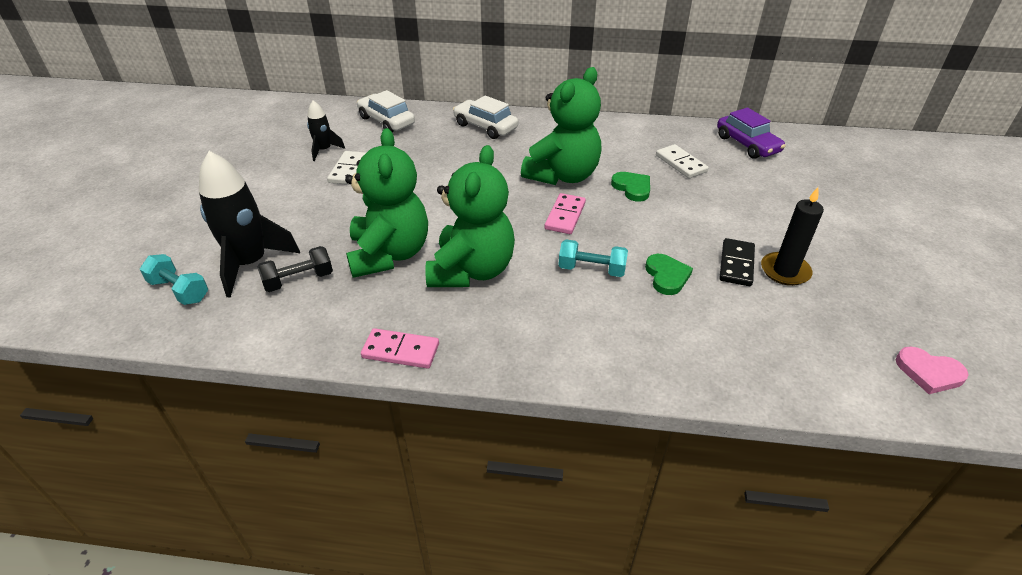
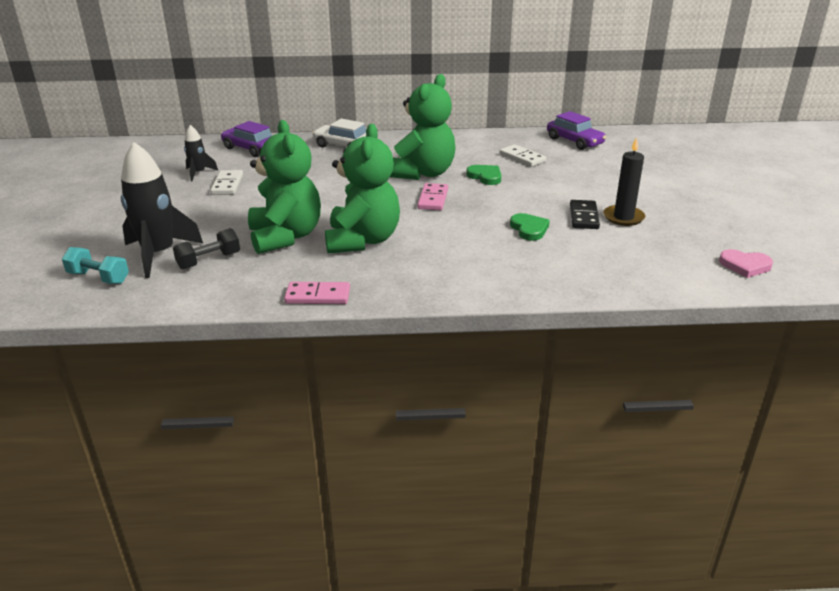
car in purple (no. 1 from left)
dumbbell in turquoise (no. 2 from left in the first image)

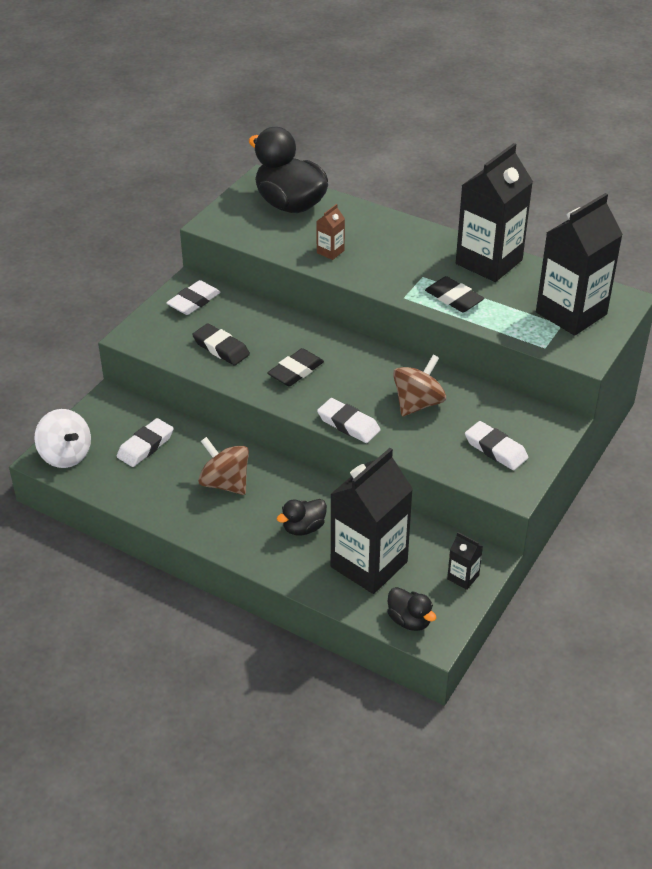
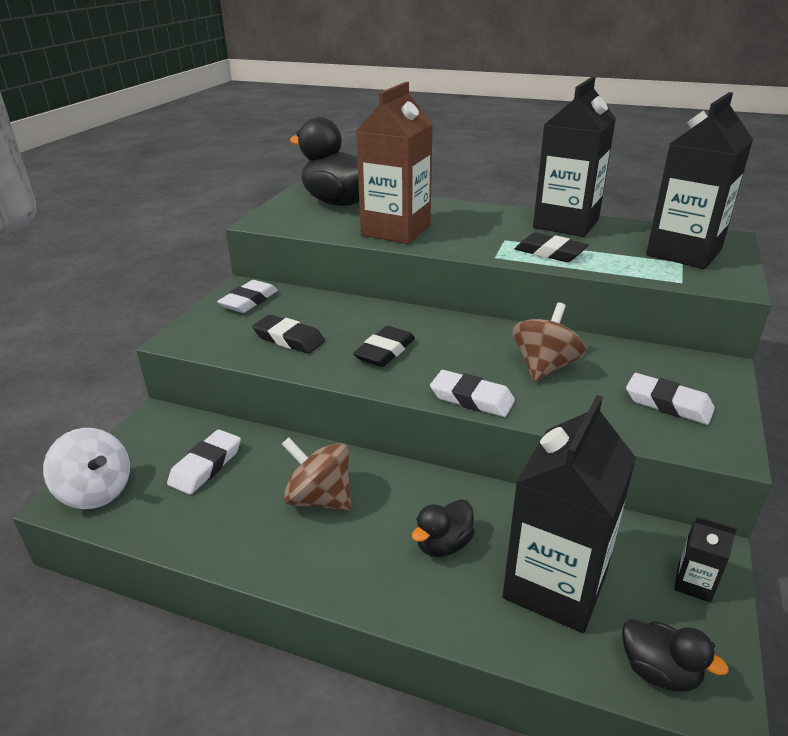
carton in brown

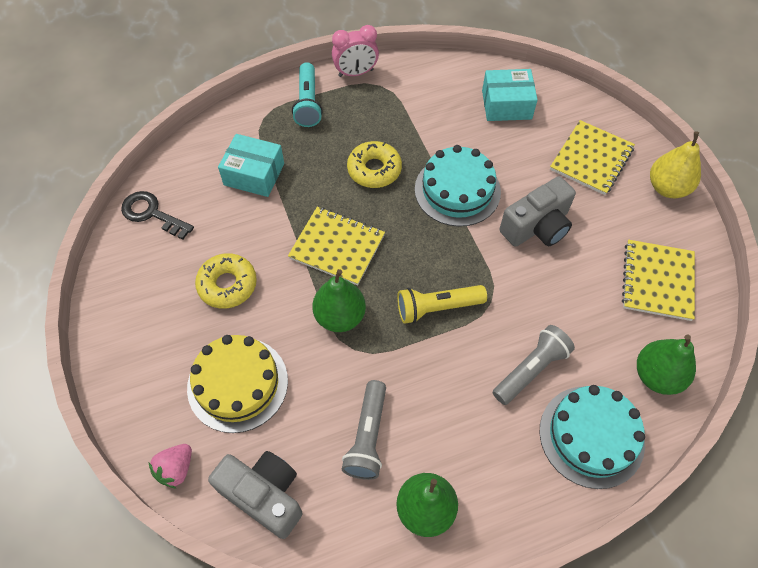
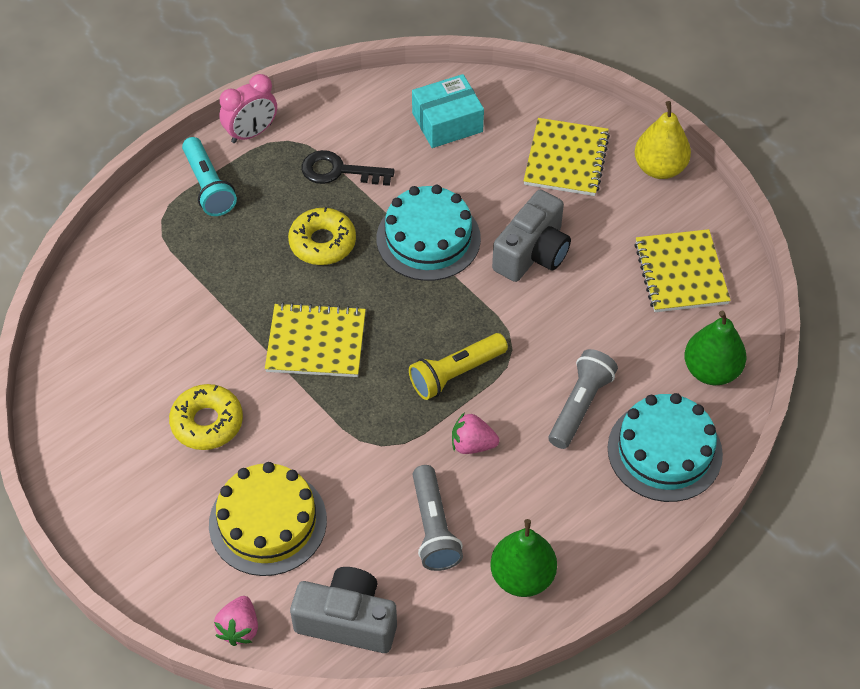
key in black
box in turquoise (no. 1 from left in the first image)
pear in green (no. 1 from left in the first image)
strawberry in pink (no. 2 from left)

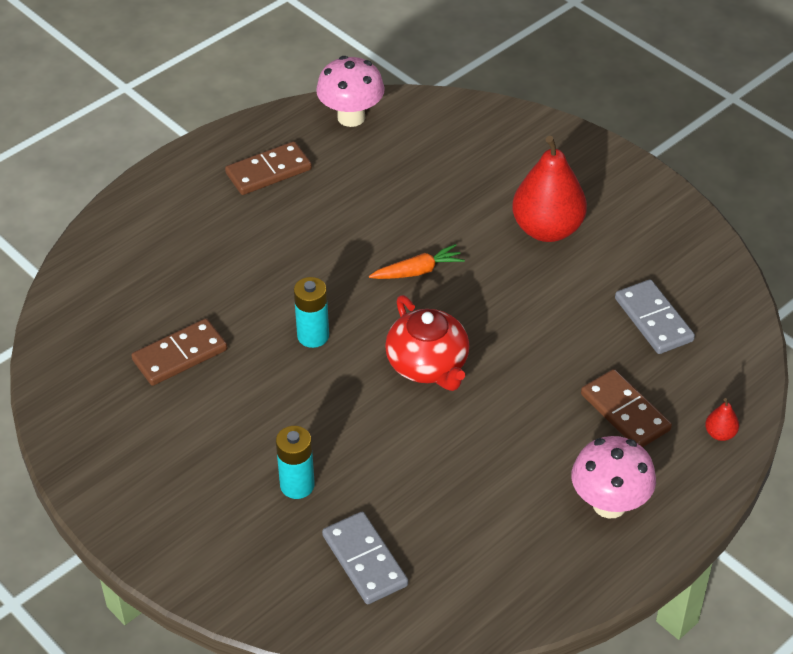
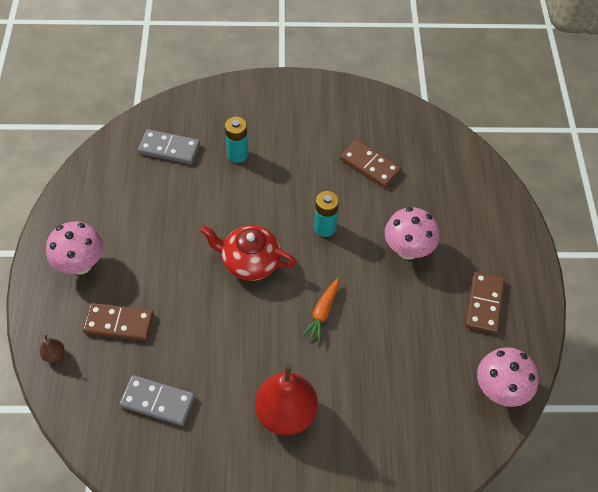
domino in brown (no. 2 from left)
pear in brown
mushroom in pink (no. 2 from left)

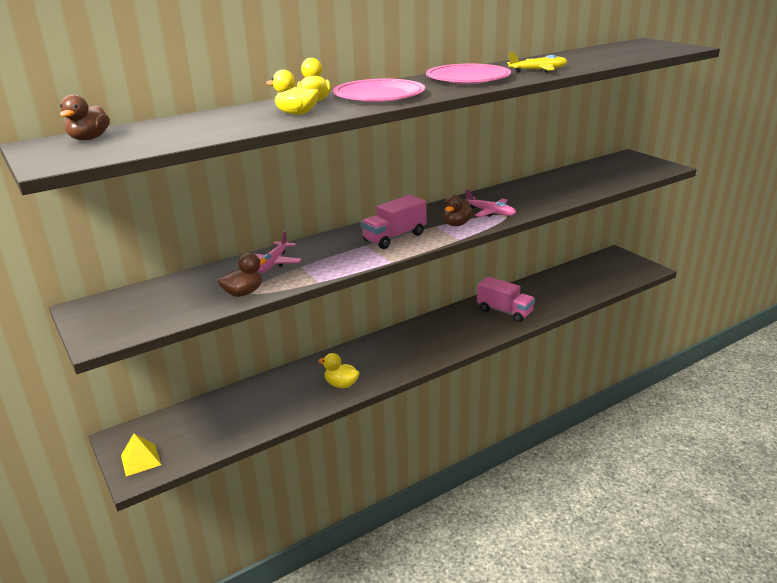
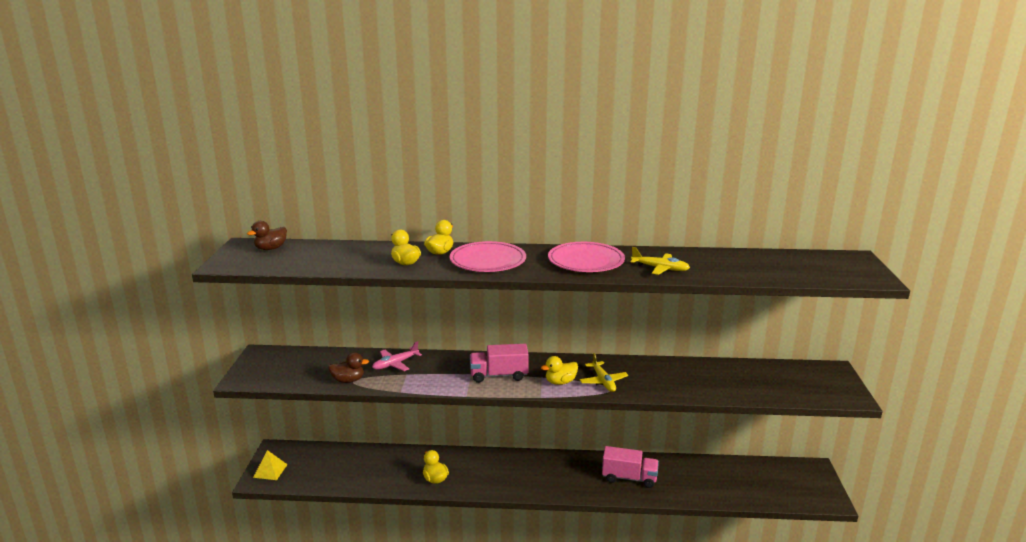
duck in yellow (no. 4 from left)
plane in yellow (no. 1 from left)
truck in pink (no. 2 from left)

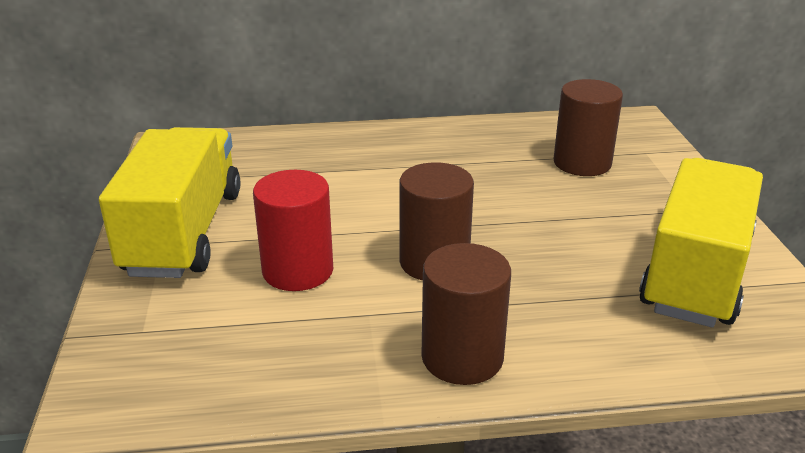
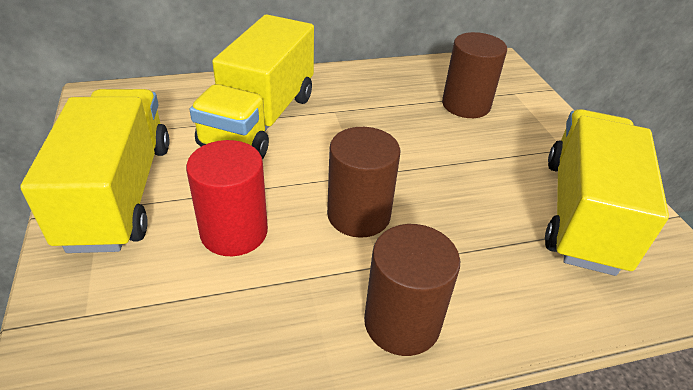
truck in yellow (no. 2 from left)

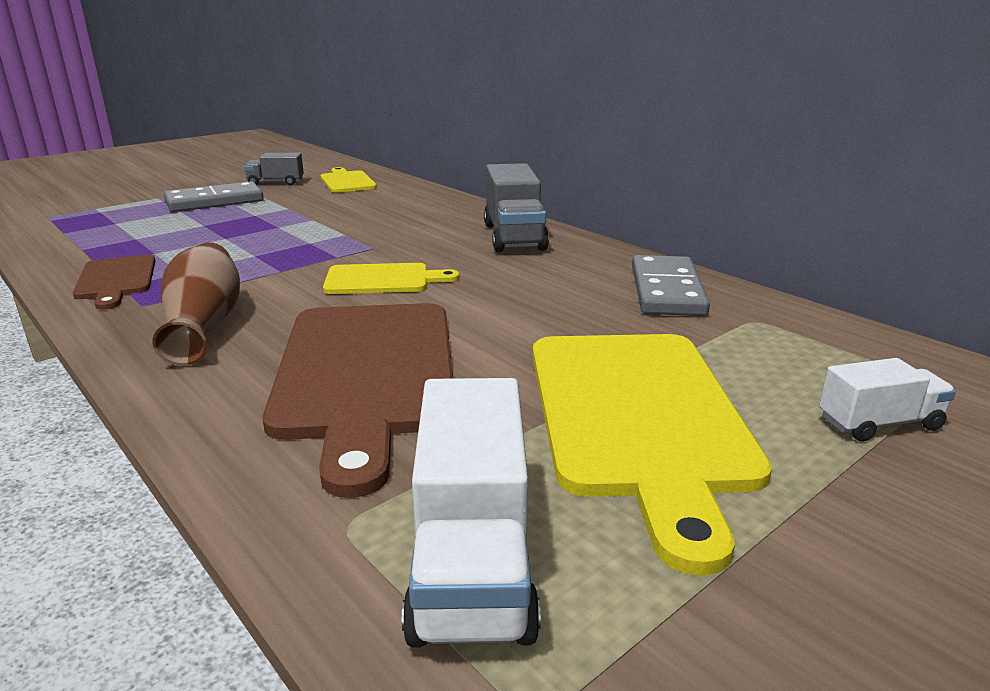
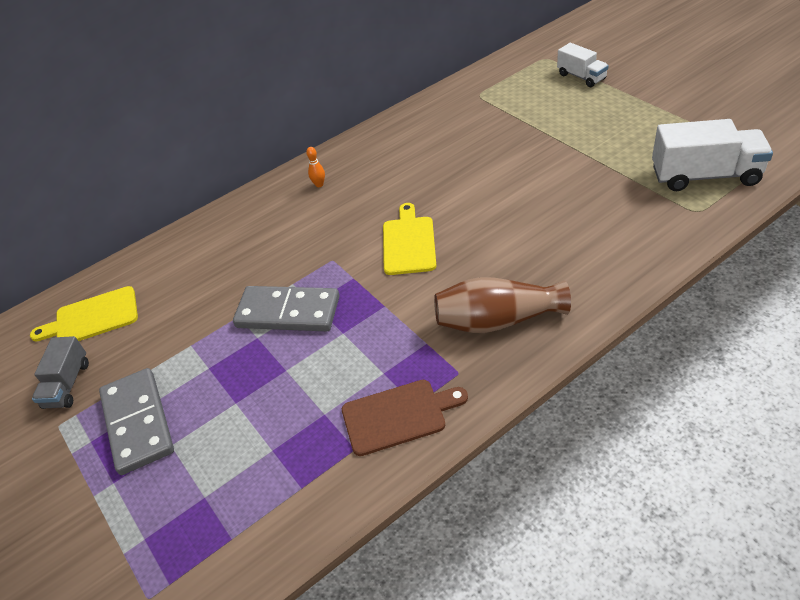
cutting board in brown (no. 2 from left in the first image)
bowling pin in orange
cutting board in yellow (no. 3 from left in the first image)
domino in grey (no. 2 from left)
truck in white (no. 1 from left)

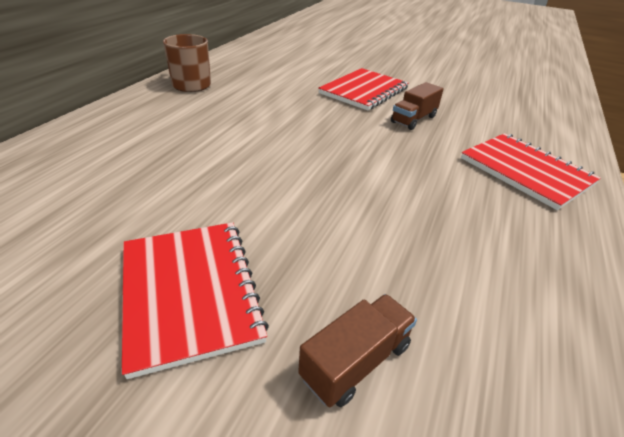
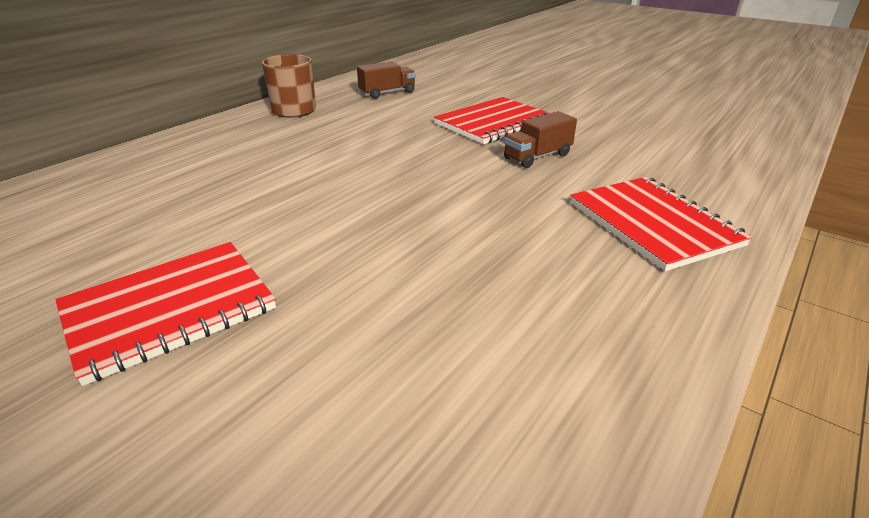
notebook in red (no. 1 from left)
truck in brown (no. 1 from left)

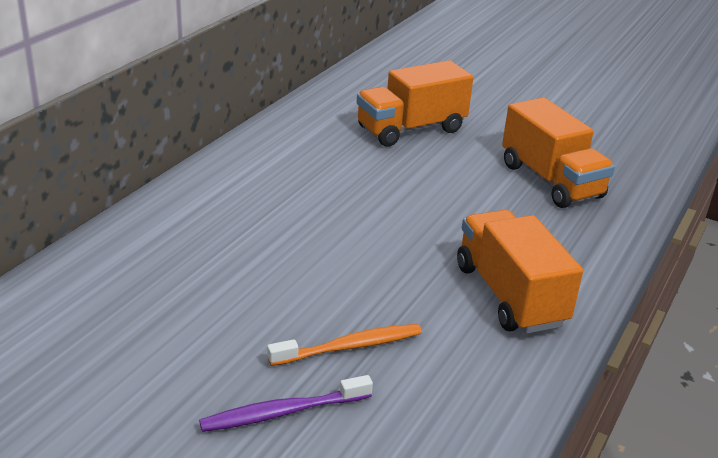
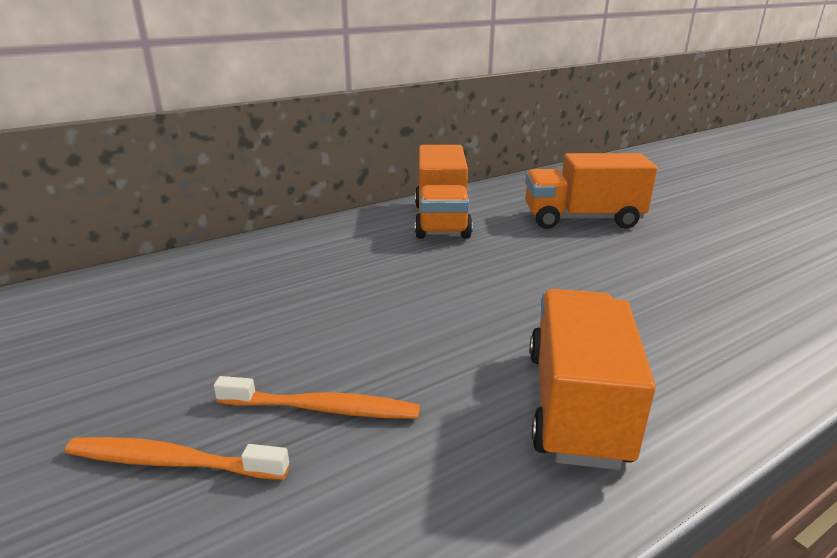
toothbrush in orange (no. 1 from left)
truck in orange (no. 1 from left)

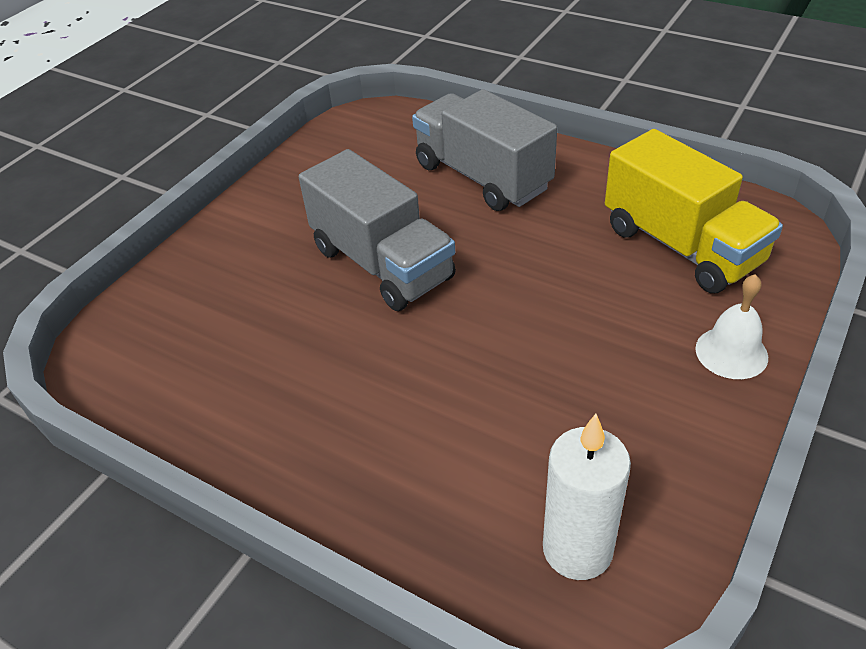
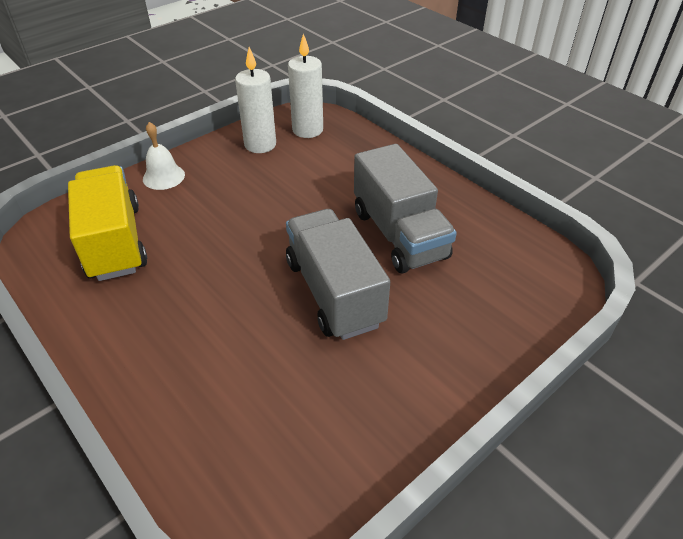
truck in grey (no. 2 from left)
candle in white (no. 1 from left)

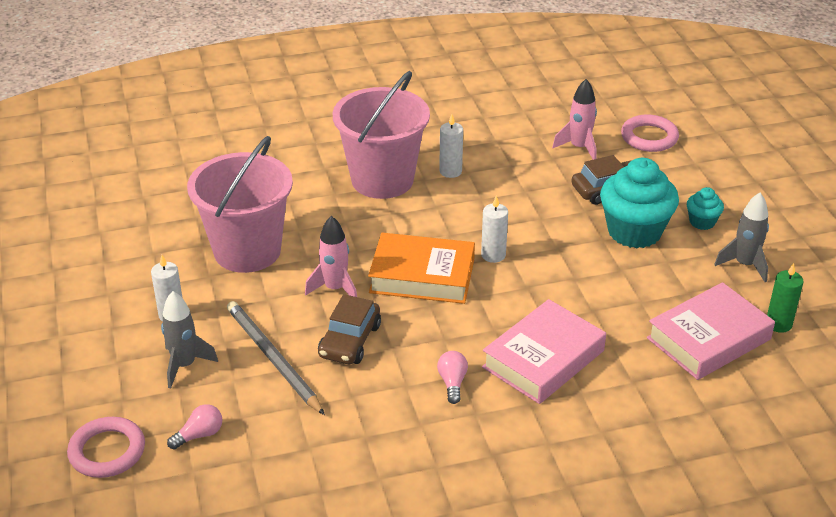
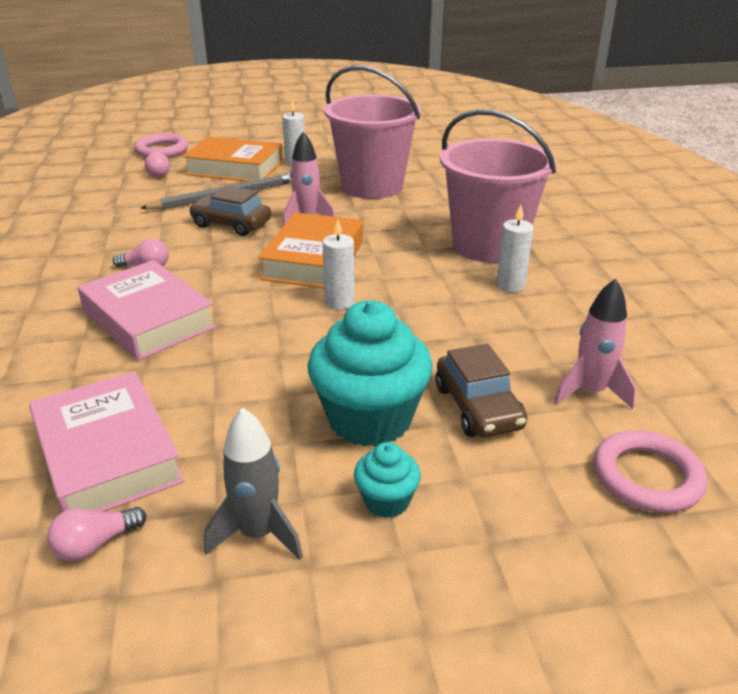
book in orange (no. 1 from left)
light bulb in pink (no. 1 from left)

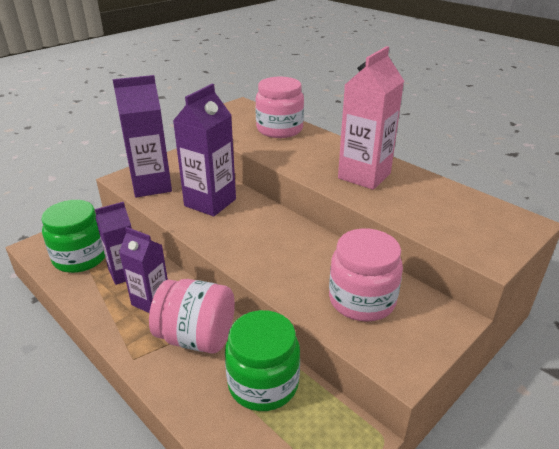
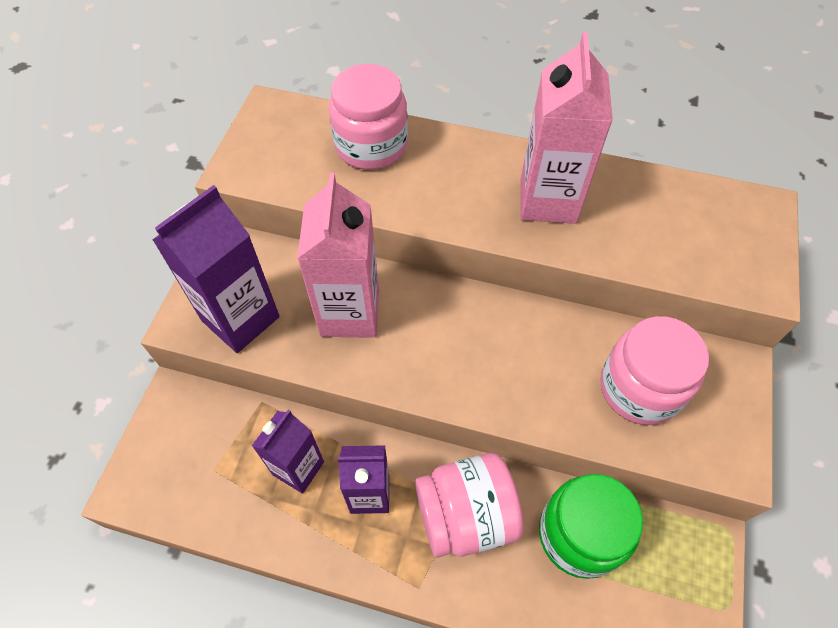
jar in green (no. 1 from left in the first image)
carton in pink (no. 1 from left)

